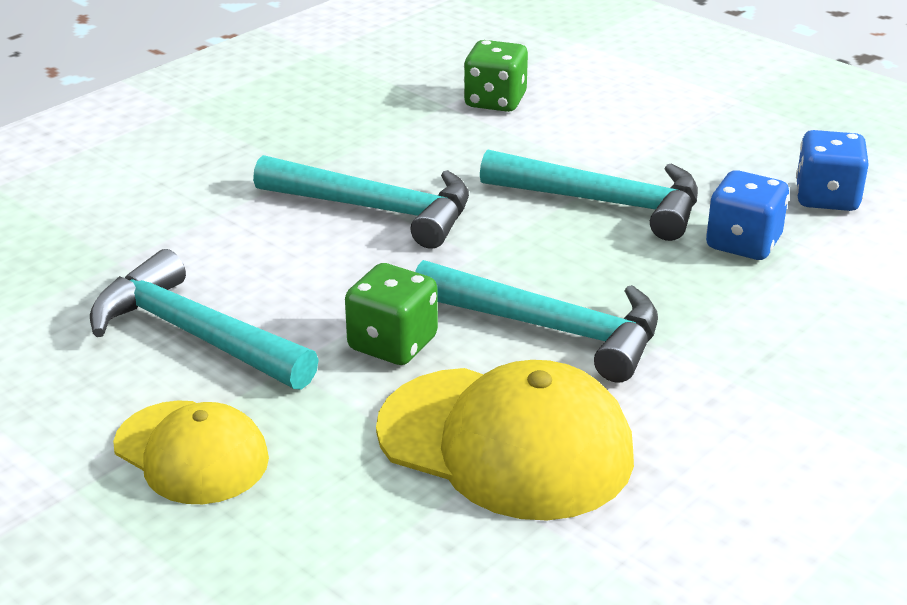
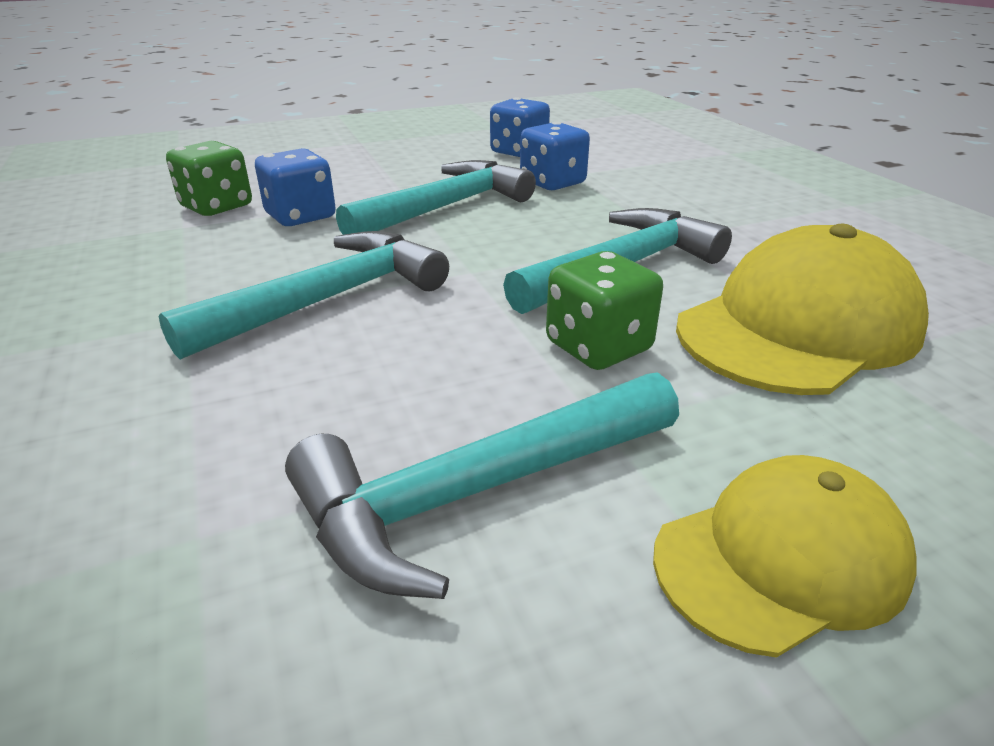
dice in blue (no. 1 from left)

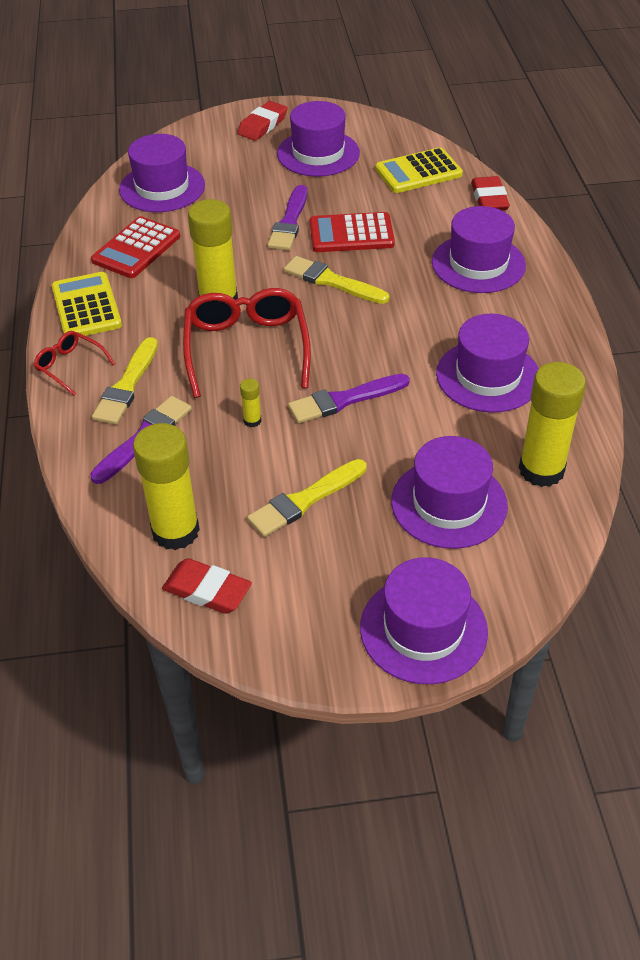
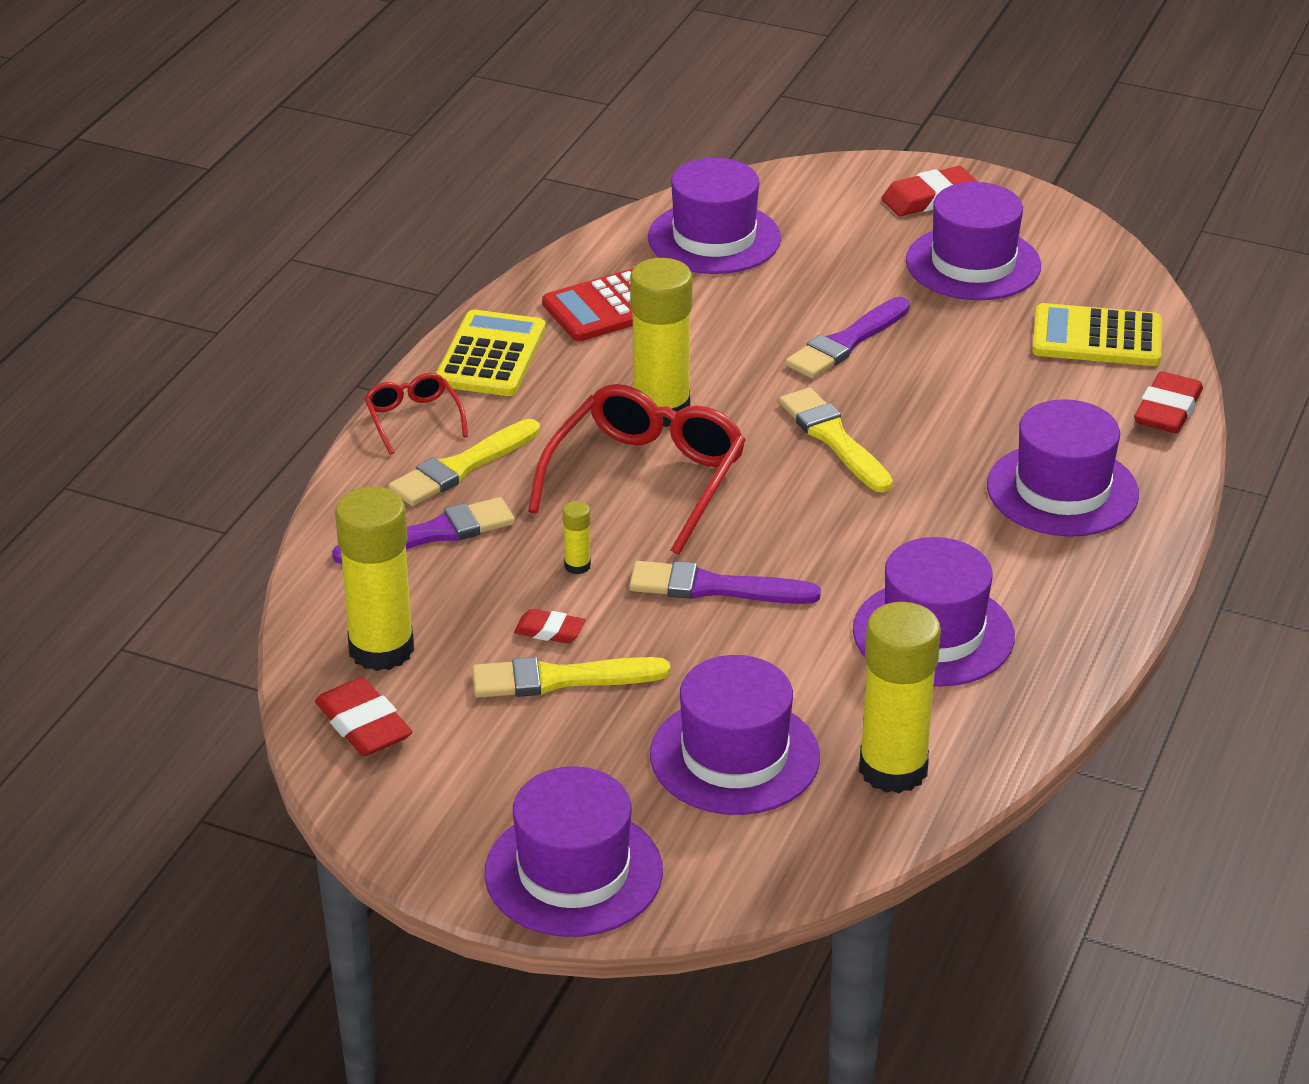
calculator in red (no. 2 from left in the first image)
eraser in red (no. 2 from left)

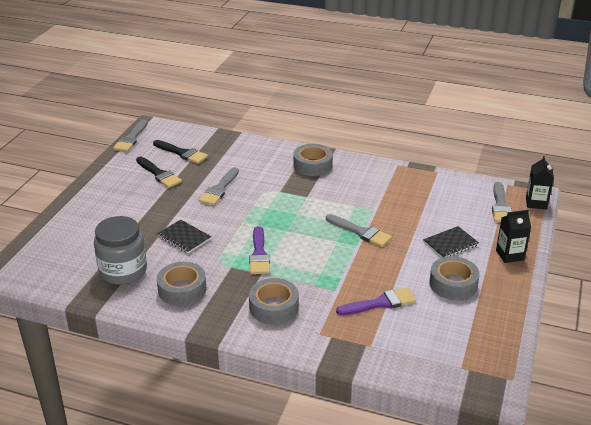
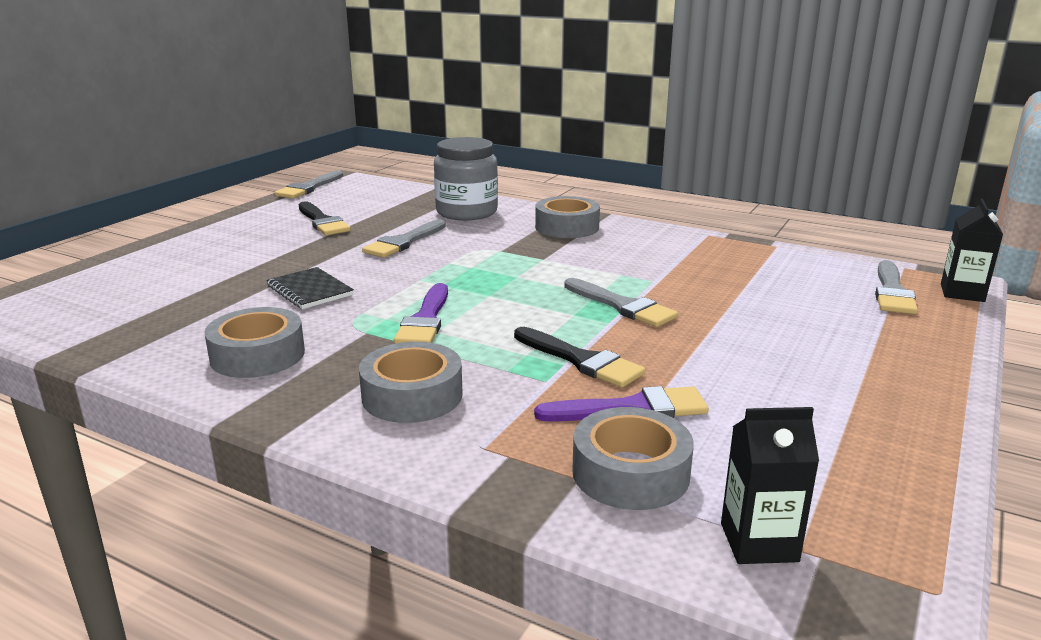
jar in grey
brush in black (no. 2 from left)
notebook in black (no. 2 from left in the first image)
tape in grey (no. 4 from left)
carton in black (no. 1 from left)

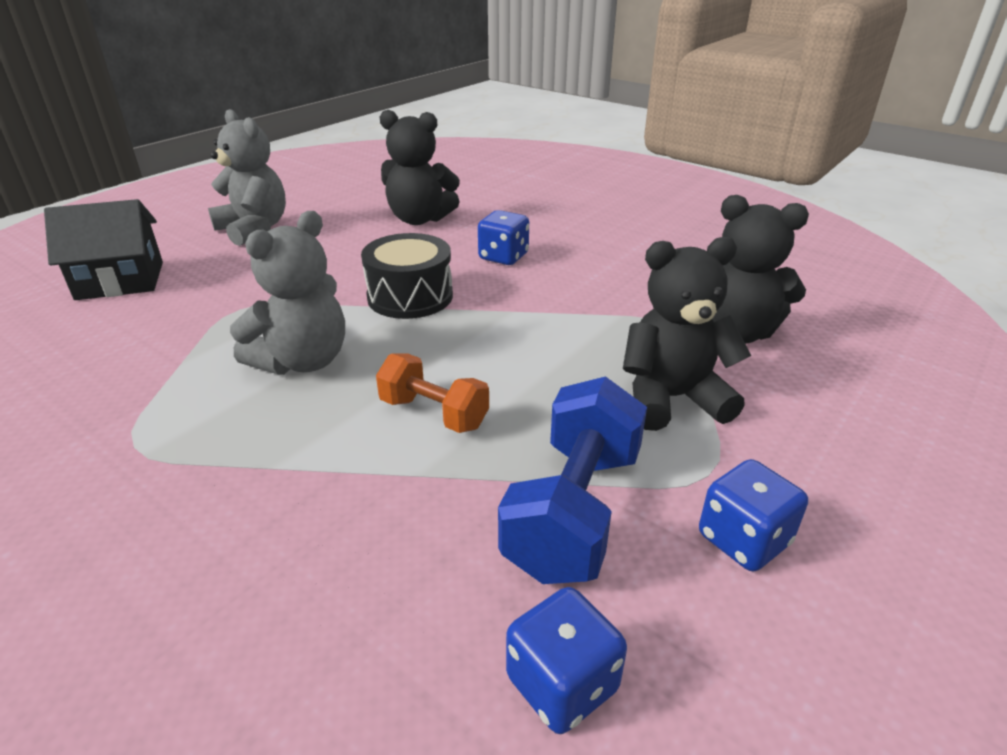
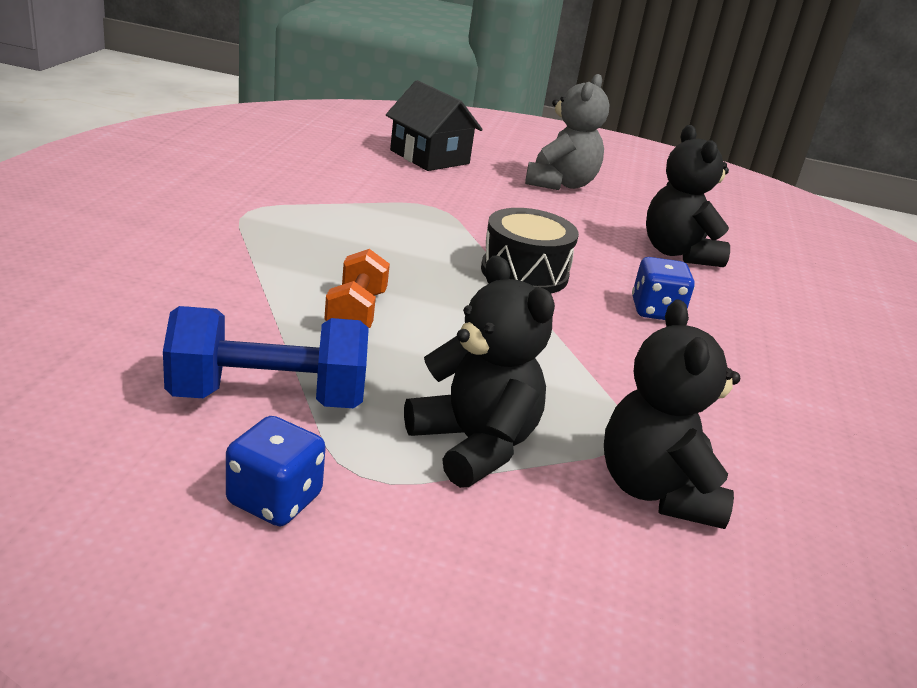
teddy bear in grey (no. 2 from left in the first image)
dice in blue (no. 2 from left in the first image)

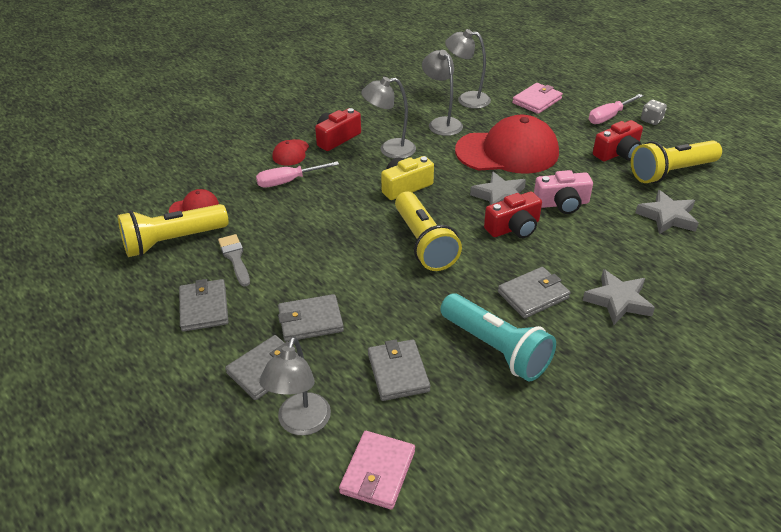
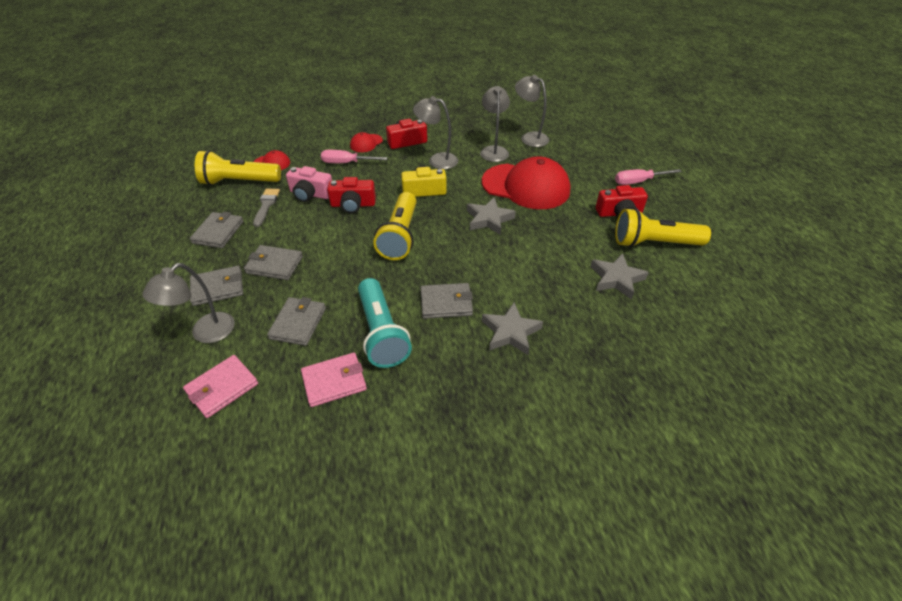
camera in red (no. 1 from left)
wallet in pink (no. 2 from left)
camera in pink
dice in grey

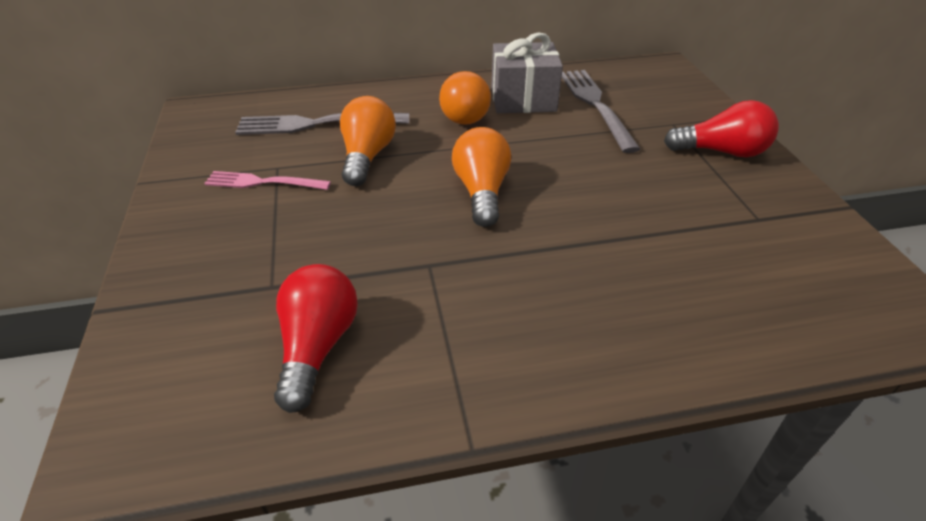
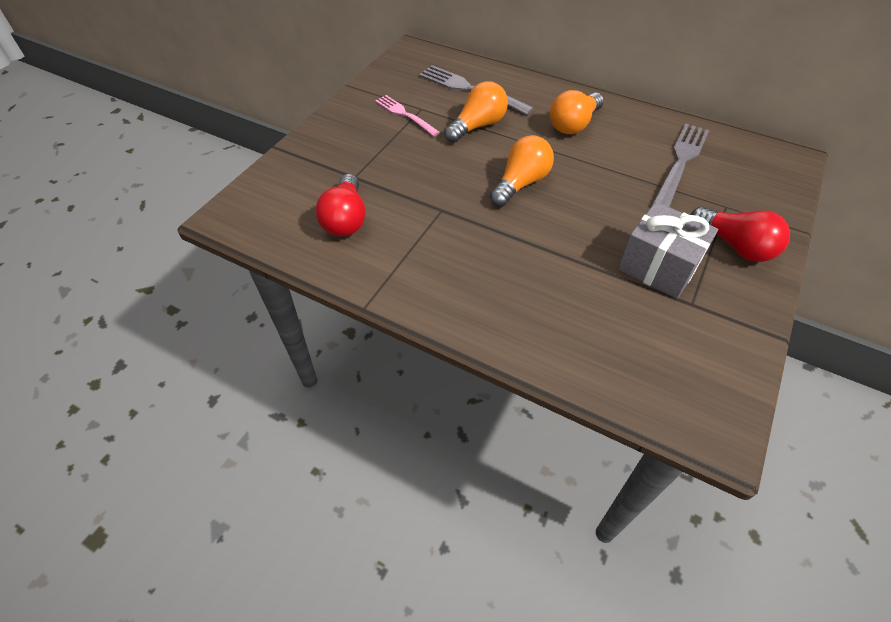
light bulb in red (no. 1 from left)
gift in grey

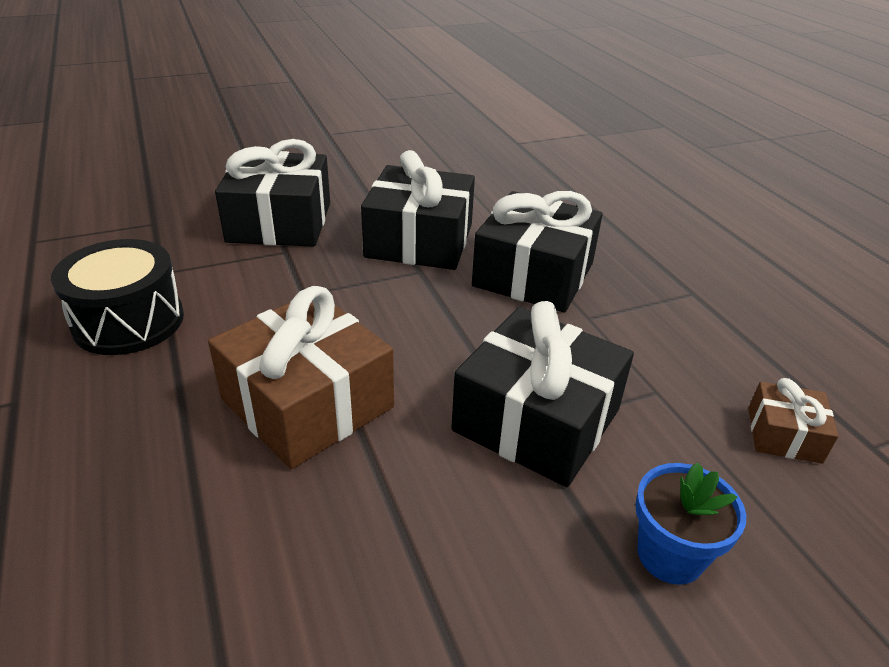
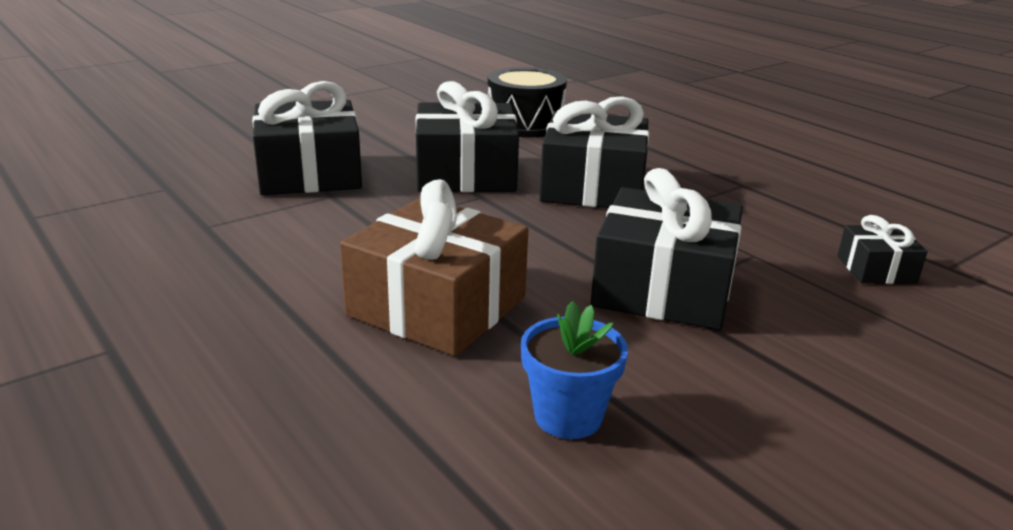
drum in black
flower pot in blue
gift in black (no. 5 from left)

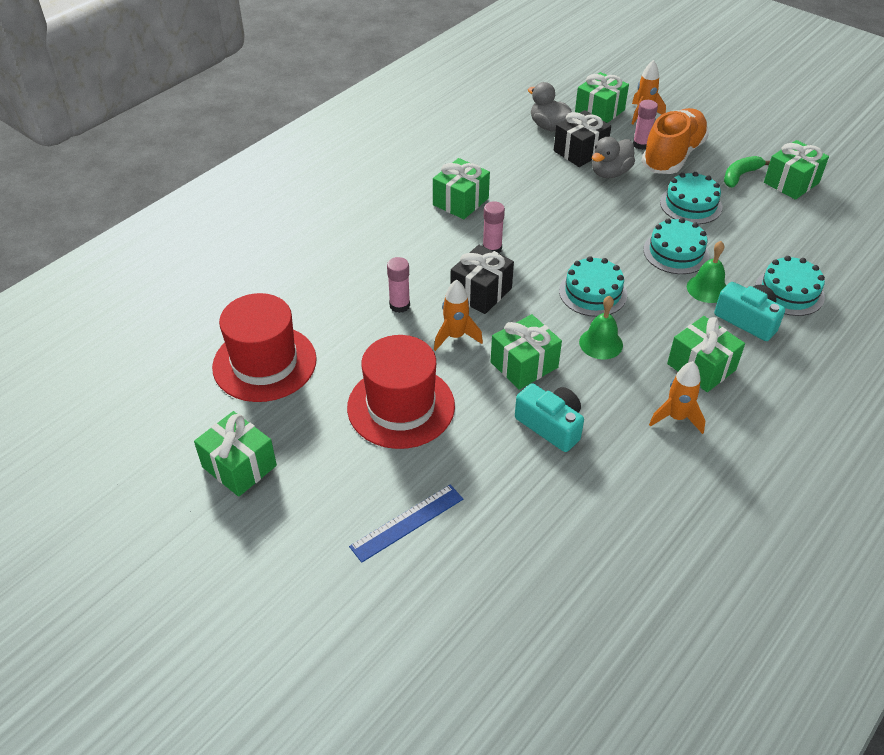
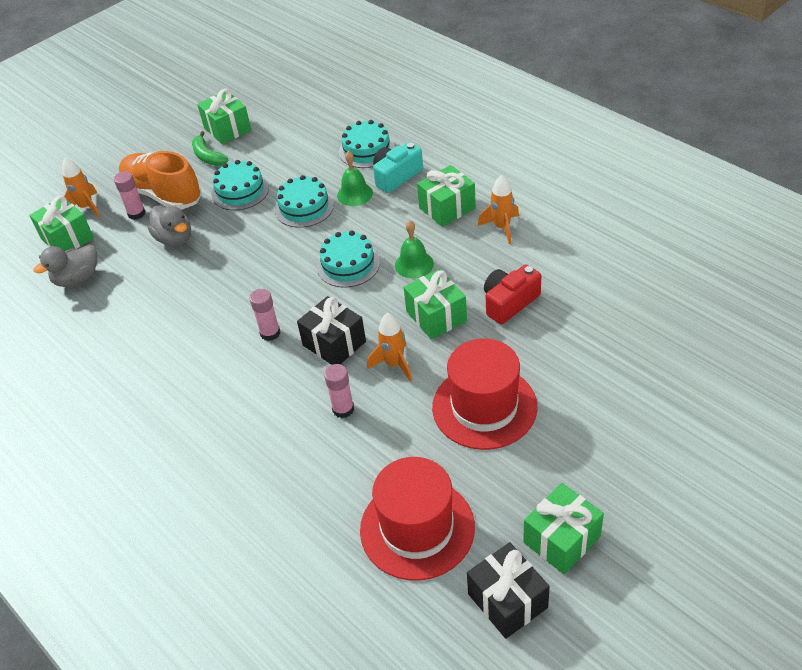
ruler in blue
gift in green (no. 2 from left in the first image)
camera in red
gift in black (no. 2 from left)

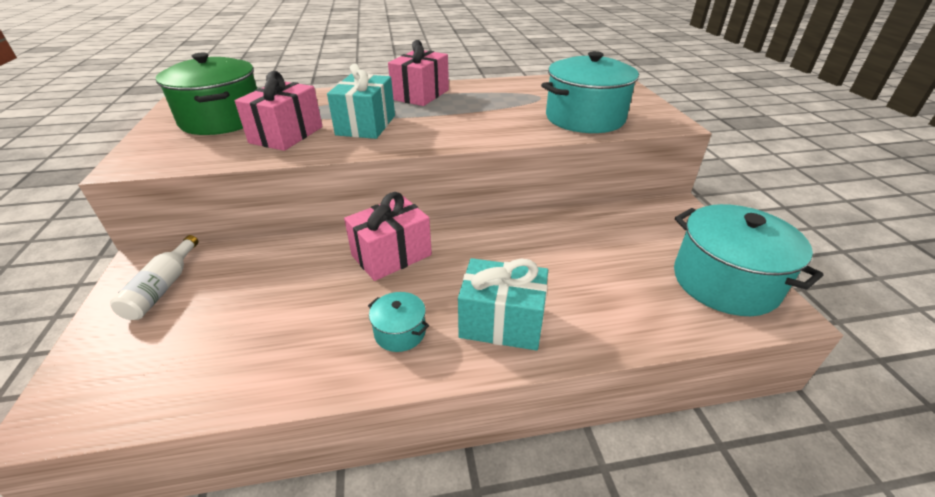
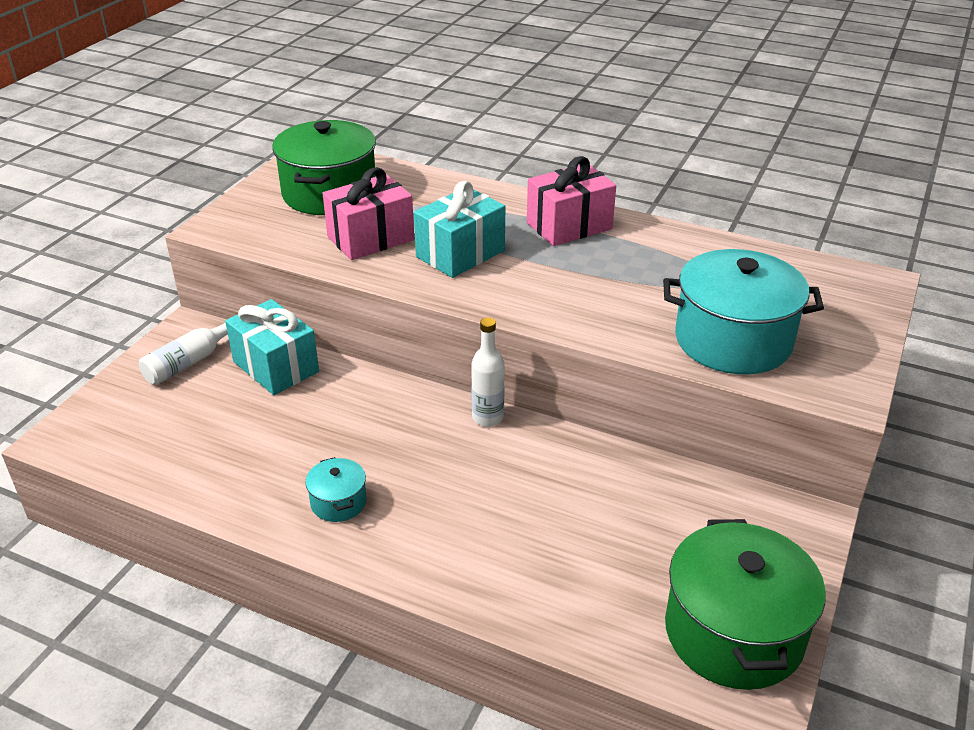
gift in pink (no. 2 from left in the first image)
gift in turquoise (no. 1 from left)
pot in green (no. 2 from left)
bottle in white (no. 2 from left)

